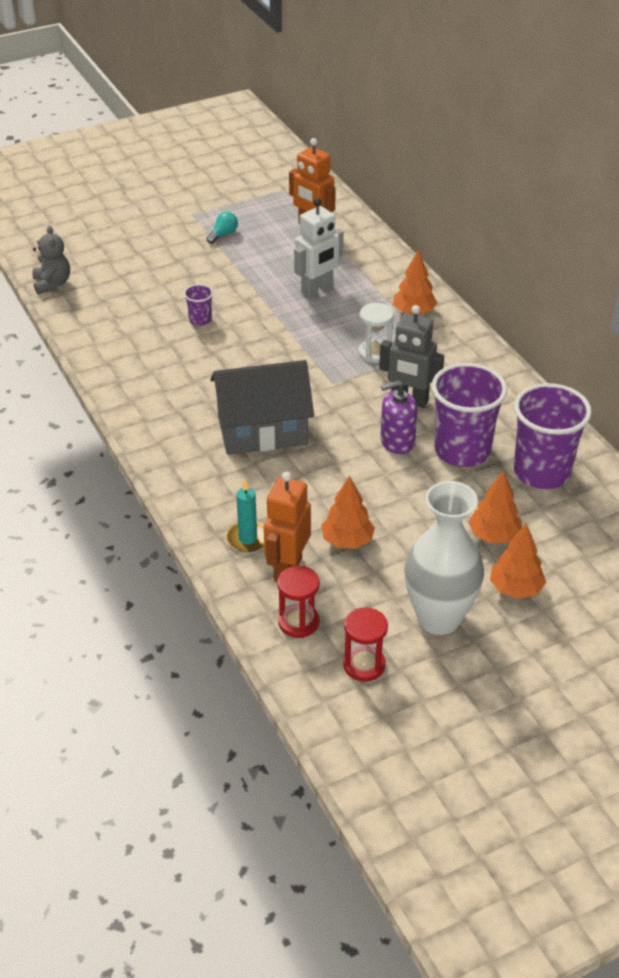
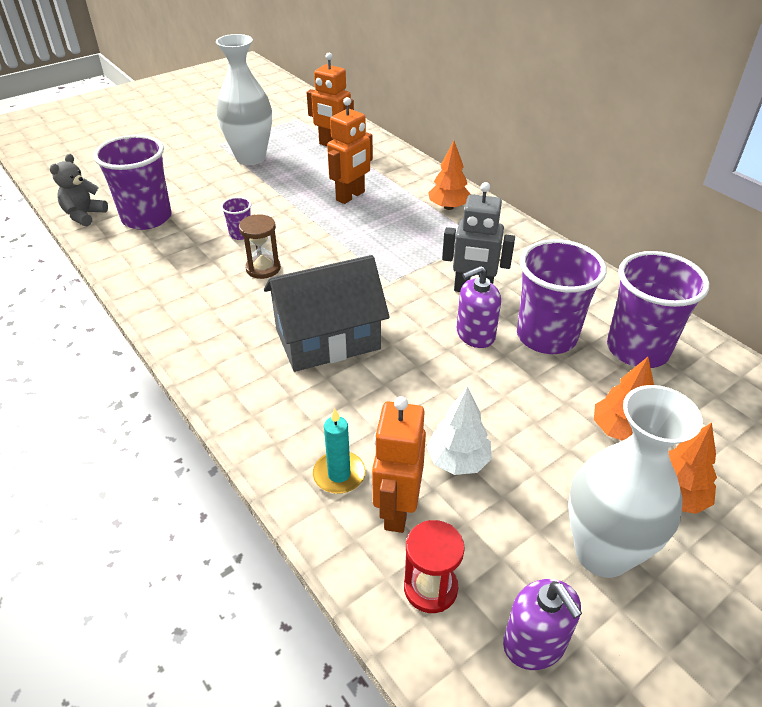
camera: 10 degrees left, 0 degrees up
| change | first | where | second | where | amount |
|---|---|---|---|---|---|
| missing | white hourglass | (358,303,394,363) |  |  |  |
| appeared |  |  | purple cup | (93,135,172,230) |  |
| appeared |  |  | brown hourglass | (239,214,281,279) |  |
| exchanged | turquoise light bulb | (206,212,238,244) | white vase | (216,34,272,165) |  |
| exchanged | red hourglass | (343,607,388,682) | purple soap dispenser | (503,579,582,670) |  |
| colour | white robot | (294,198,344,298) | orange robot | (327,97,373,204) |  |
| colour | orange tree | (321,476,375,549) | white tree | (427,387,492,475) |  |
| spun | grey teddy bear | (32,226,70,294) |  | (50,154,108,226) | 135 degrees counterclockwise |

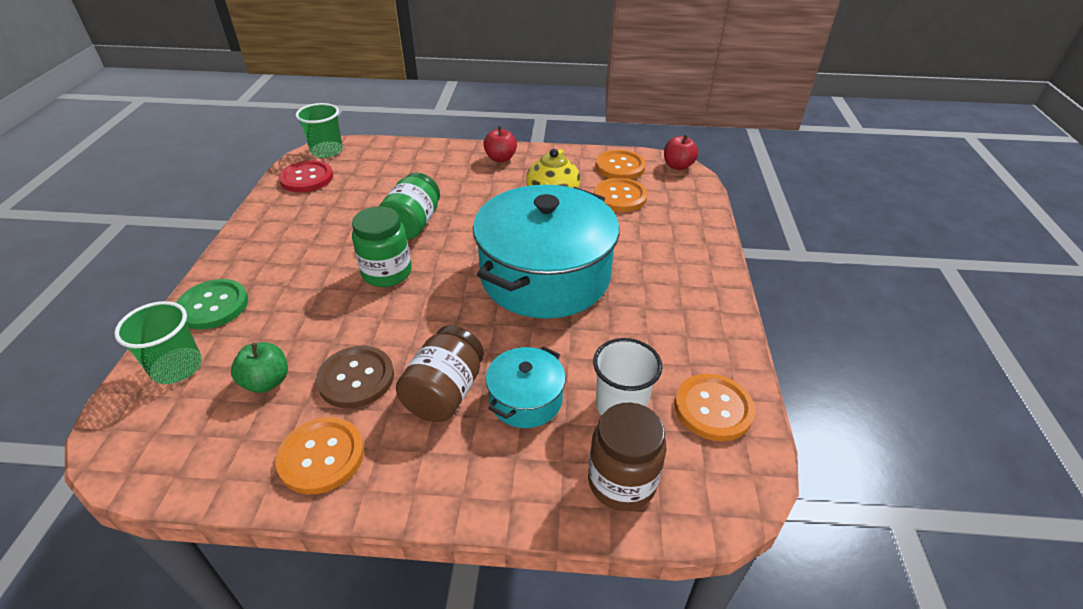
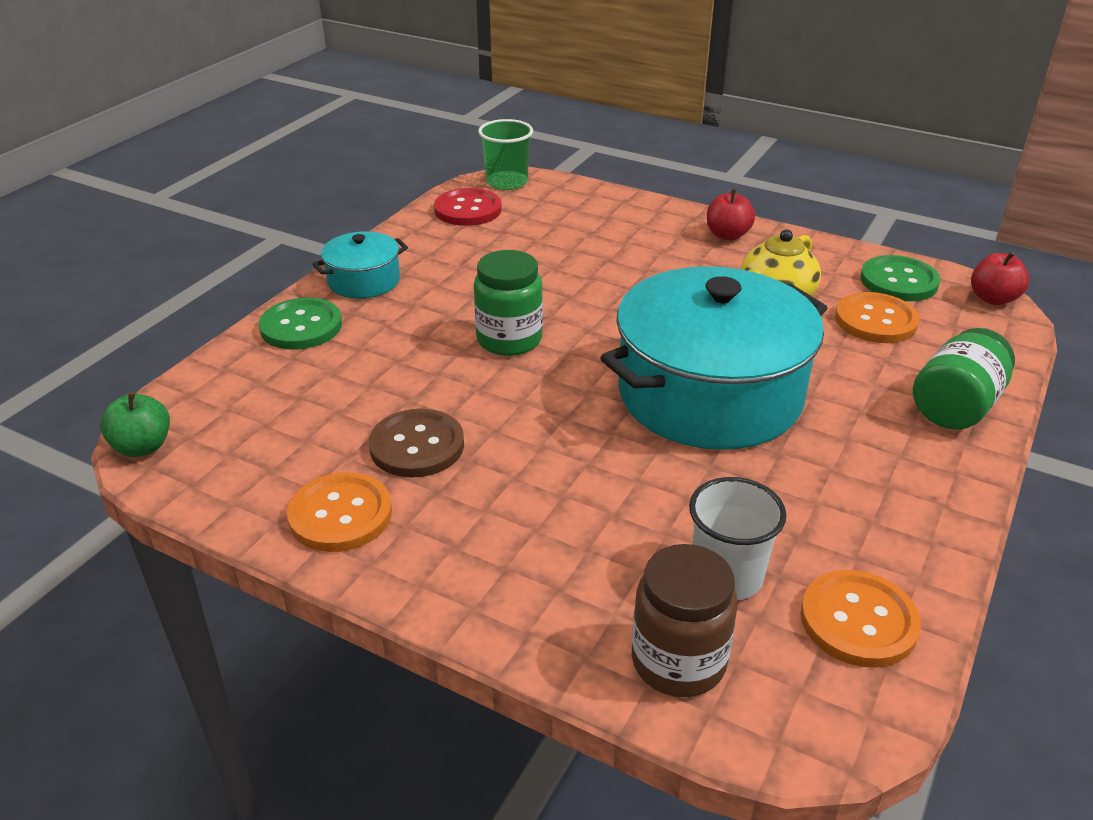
camera: 25 degrees right, 5 degrees down
| change | first | where | second | where | amount |
|---|---|---|---|---|---|
| missing | green cup | (114,301,202,384) |  |  |  |
| missing | brown jar | (396,325,484,422) |  |  |  |
| relocated | green apple | (231,342,288,393) |  | (100,392,170,457) |  |
| relocated | green jar | (379,173,440,240) |  | (913,328,1015,430) |  |
| relocated | turquoise pot | (486,346,566,428) |  | (312,231,408,299) |  |
| colour | orange button | (596,150,646,179) | green button | (860,255,941,301) |  |

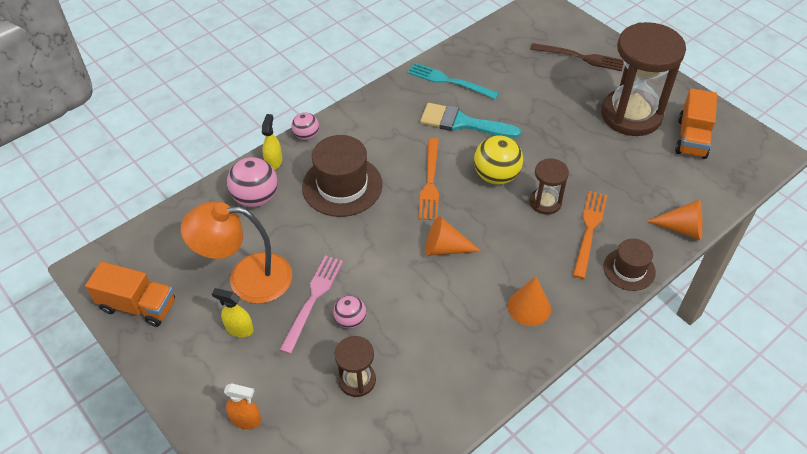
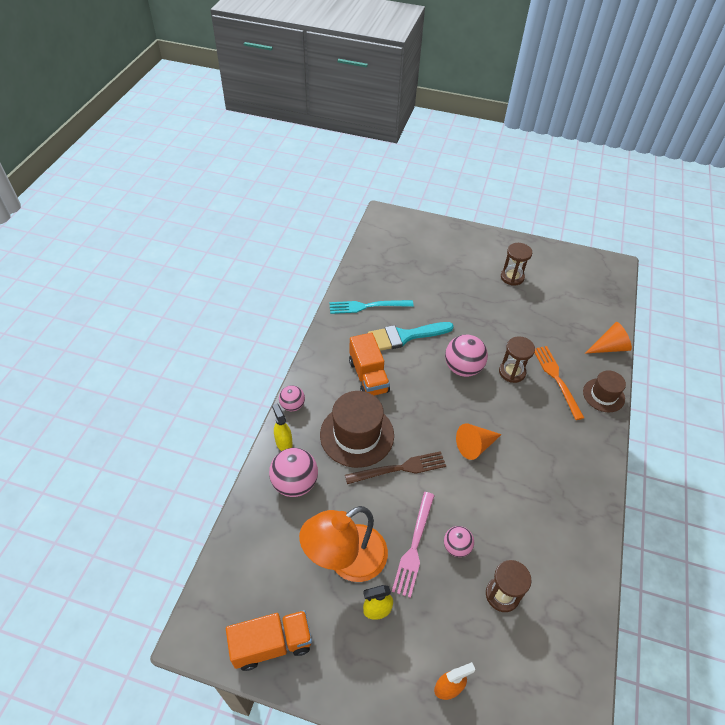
camera: 35 degrees left, 0 degrees up
| change | first | where | second | where | amount |
|---|---|---|---|---|---|
| missing | orange fork | (418,138,439,220) |  |  |  |
| missing | orange cone | (508,276,551,326) |  |  |  |
| relocated | brown fork | (531,43,624,71) |  | (345,451,446,484) |  |
| relocated | orange truck | (675,88,717,159) |  | (349,333,390,396) |  |
| colour | yellow ball | (474,135,523,185) | pink ball | (445,335,488,377) |  |
| spun | pink fork | (280,255,343,354) |  | (392,492,435,598) | 150 degrees counterclockwise |
| size | brown hourglass | (601,22,686,136) |  | (501,243,532,286) | x0.48 |

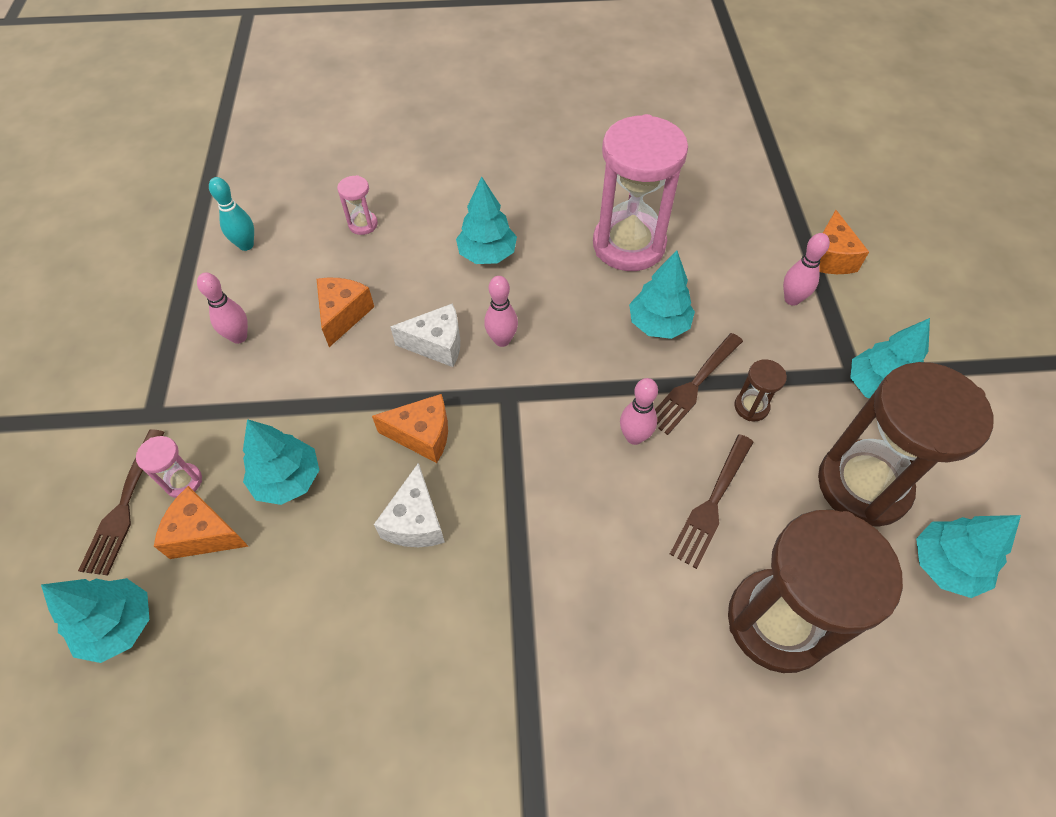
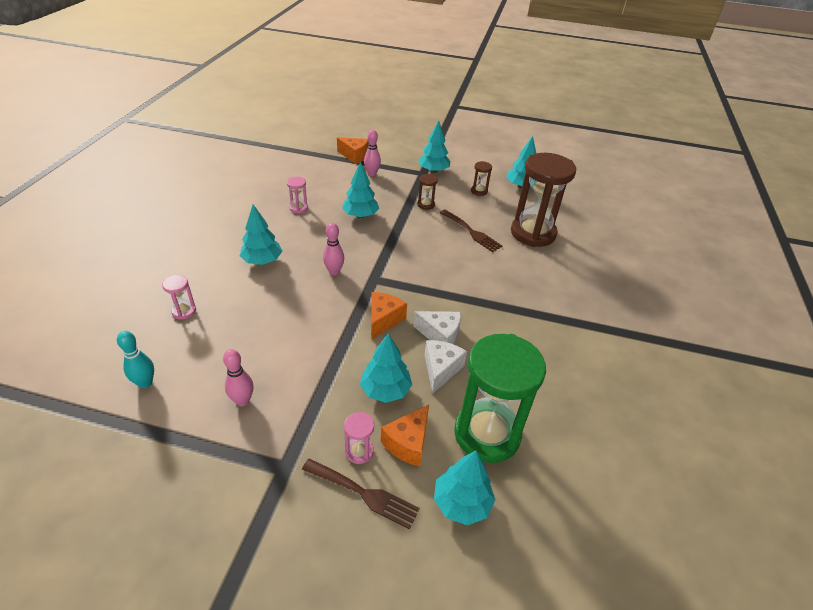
camera: 75 degrees left, 15 degrees down
| change | first | where | second | where | amount |
|---|---|---|---|---|---|
| missing | orange cheese | (317,278,374,347) |  |  |  |
| missing | pink bowling pin | (620,378,658,445) |  |  |  |
| missing | brown fork | (655,333,743,435) |  |  |  |
| appeared |  |  | green hourglass | (454,334,546,463) |  |
| relocated | white cheese | (390,303,460,367) |  | (425,340,467,394) |  |
| size | pink hourglass | (593,114,688,271) |  | (287,177,308,214) | x0.41 |
| size | brown hourglass | (818,362,993,527) |  | (471,161,492,196) | x0.41 |

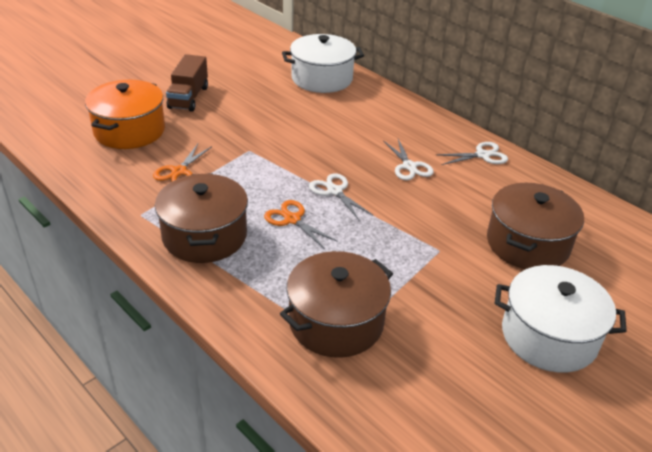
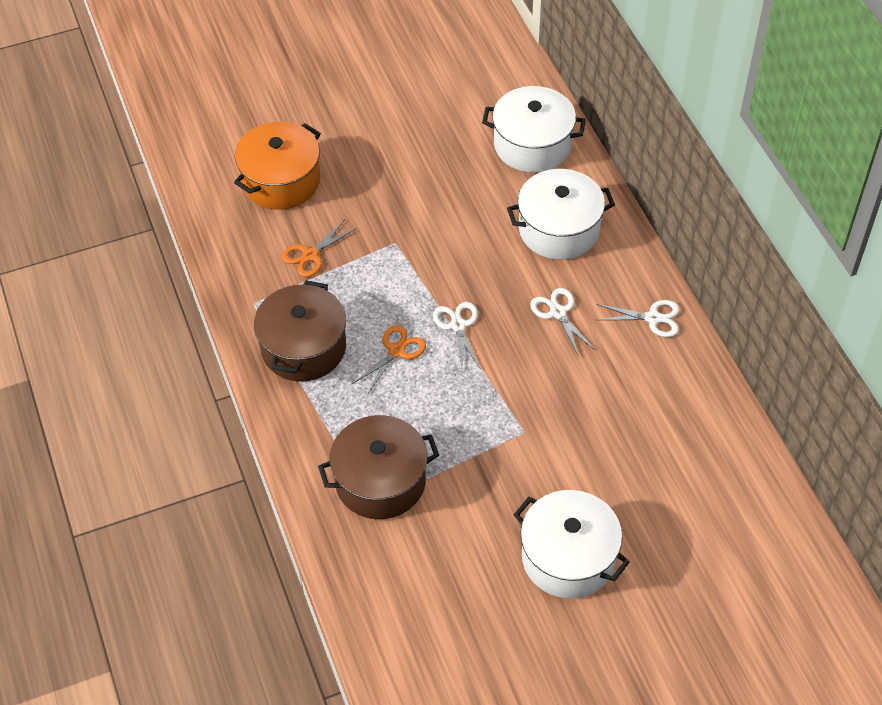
camera: 25 degrees right, 15 degrees up
| change | first | where | second | where | amount |
|---|---|---|---|---|---|
| missing | brown truck | (166,54,208,112) |  |  |  |
| missing | brown pot | (487,183,584,269) |  |  |  |
| appeared |  |  | white pot | (507,169,615,260) |  |
| spun | orange scissors | (264,200,338,249) |  | (352,325,426,393) | 60 degrees clockwise |
| spun | white scissors | (383,139,434,180) |  | (530,288,595,357) | 150 degrees clockwise |

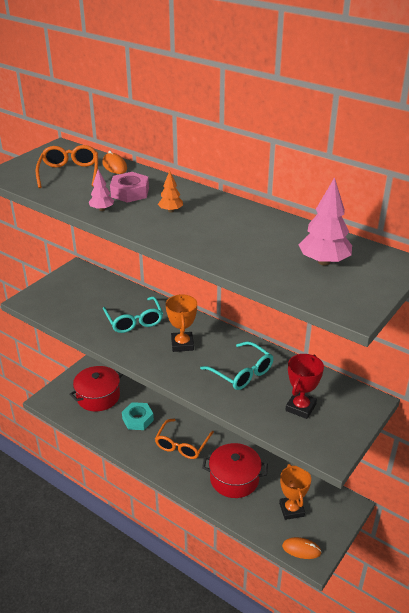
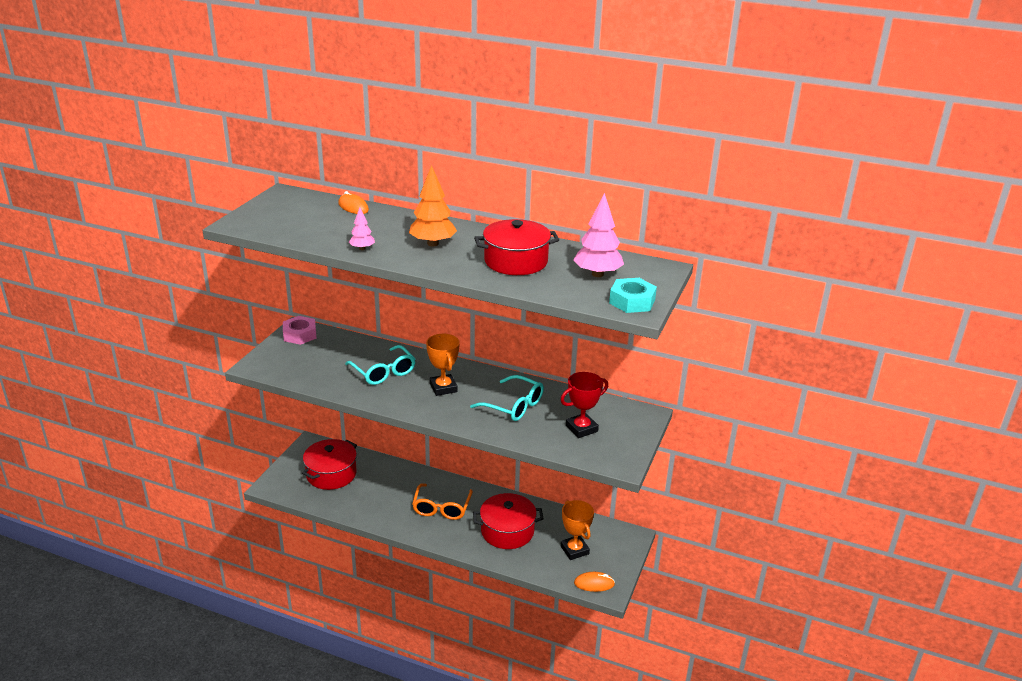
camera: 15 degrees left, 5 degrees down
| change | first | where | second | where | amount |
|---|---|---|---|---|---|
| missing | orange glasses | (36,145,98,188) |  |  |  |
| appeared |  |  | red pot | (474,219,559,275) |  |
| relocated | pink nut | (110,172,149,203) |  | (283,316,317,345) |  |
| relocated | turquoise nut | (122,402,154,430) |  | (609,278,657,313) |  |
| spun | red trophy | (286,354,324,419) |  | (561,372,608,438) | 45 degrees clockwise |
| size | orange tree | (158,170,183,212) |  | (409,165,457,247) | x1.85 |

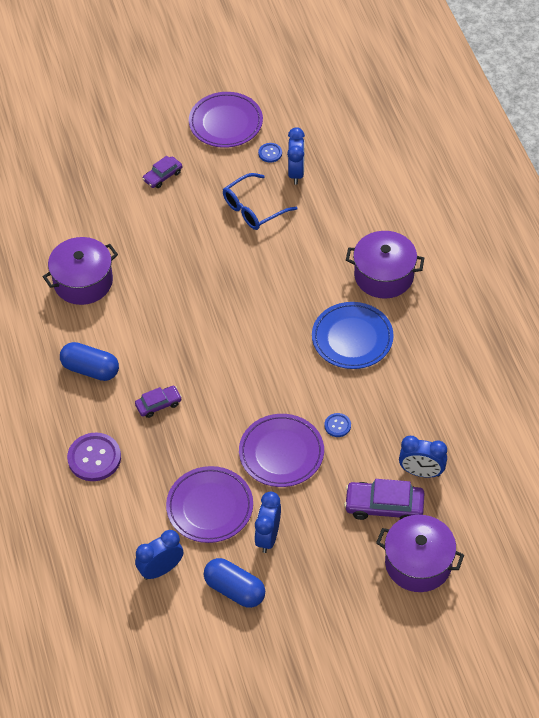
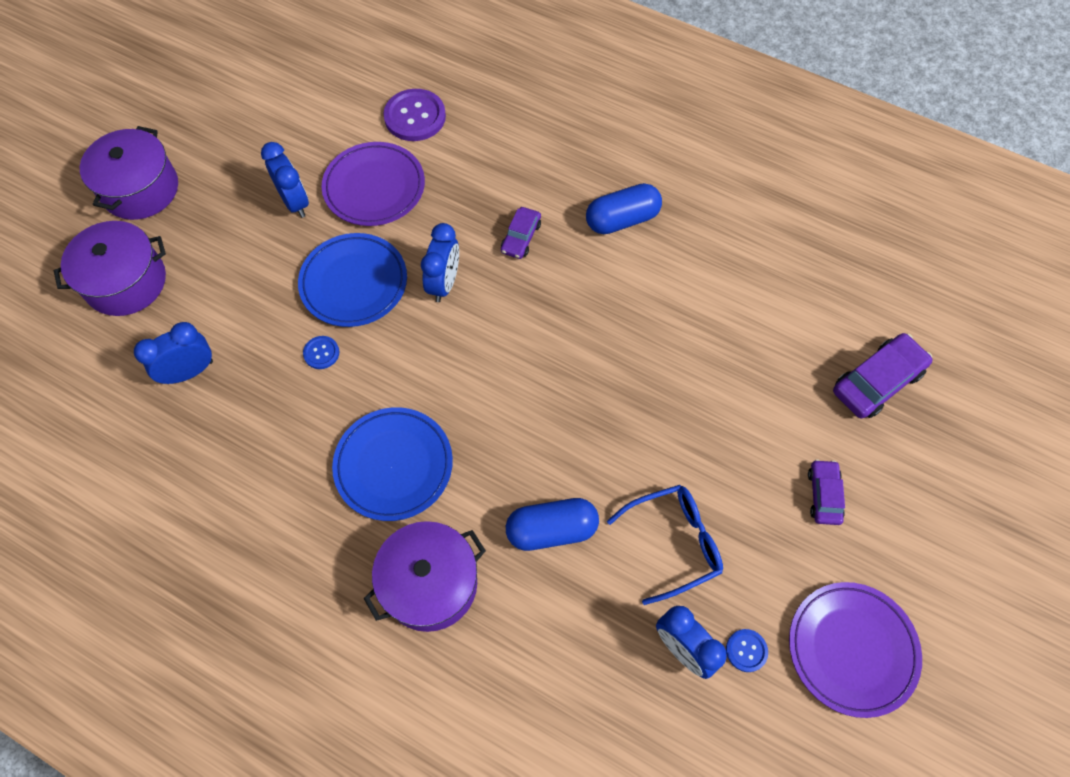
camera: 135 degrees right, 10 degrees up
| change | first | where | second | where | amount |
|---|---|---|---|---|---|
| relocated | purple pot | (43,237,118,305) |  | (80,126,178,220) |  |
| relocated | purple button | (67,433,121,481) |  | (383,89,446,141) |  |
| relocated | blue clock | (135,530,183,580) |  | (421,223,459,302) |  |
| relocated | blue capsule | (204,558,265,608) |  | (506,498,599,551) |  |
| relocated | purple car | (344,479,425,520) |  | (833,333,932,419) |  |
| colour | purple plate | (239,414,324,487) | blue plate | (298,233,407,327) |  |
| spun | blue glasses | (223,173,297,230) |  | (607,485,723,605) | 60 degrees clockwise |

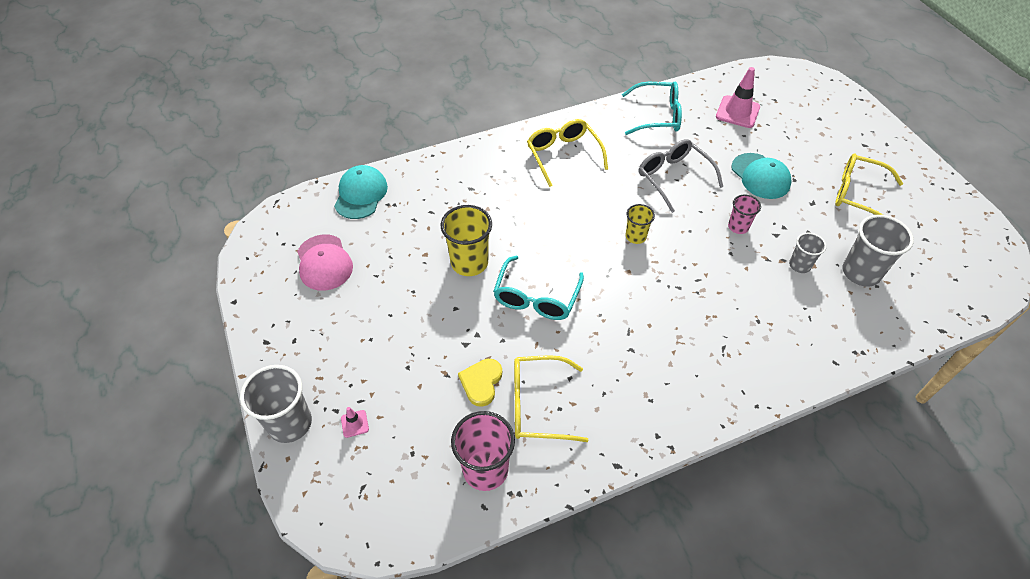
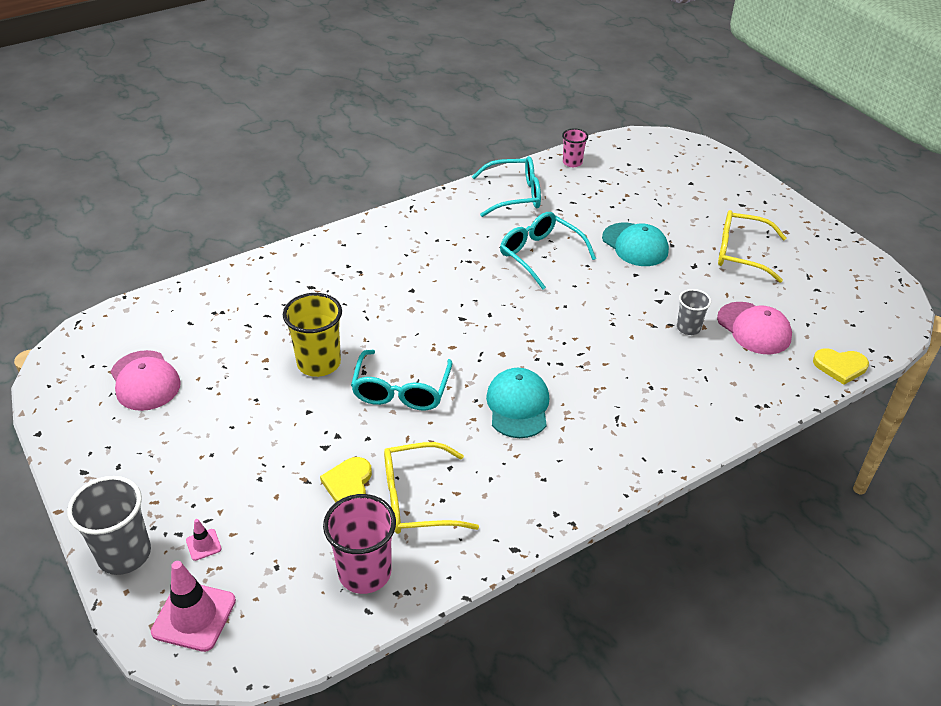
camera: 10 degrees left, 10 degrees down
| change | first | where | second | where | amount |
|---|---|---|---|---|---|
| missing | yellow glasses | (527,119,608,187) |  |  |  |
| missing | yellow cup | (626,204,655,244) |  |  |  |
| appeared |  |  | yellow heart | (813,348,869,385) |  |
| relocated | turquoise cap | (334,165,388,219) |  | (486,368,549,438) |  |
| relocated | pink traffic cone | (716,67,760,128) |  | (151,561,236,652) |  |
| relocated | pink cup | (728,194,761,234) |  | (562,128,588,167) |  |
| exchanged | grey cup | (842,215,914,287) | pink cap | (717,302,792,354) |  |
| colour | grey glasses | (639,139,723,213) | turquoise glasses | (500,212,596,289) |  |

